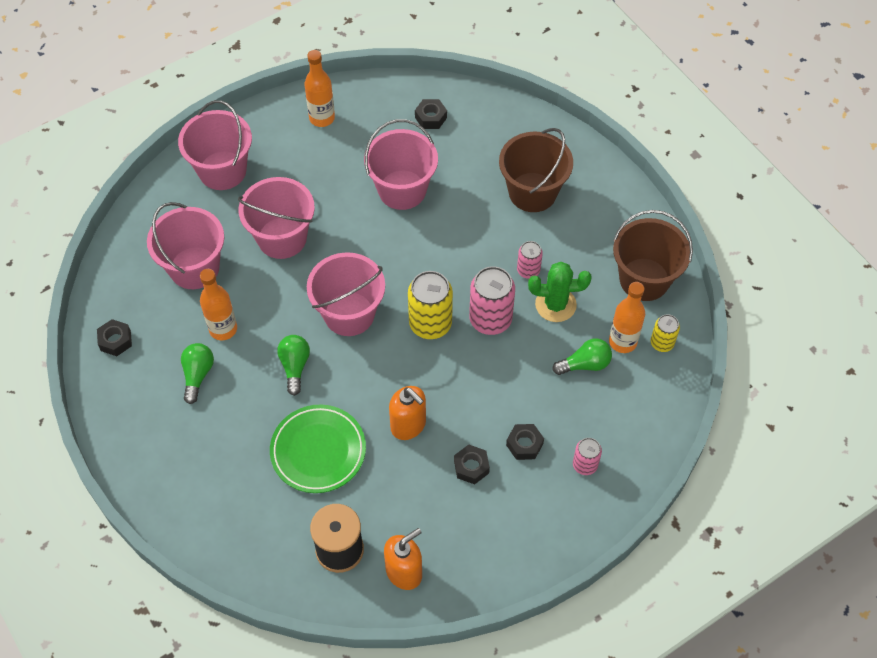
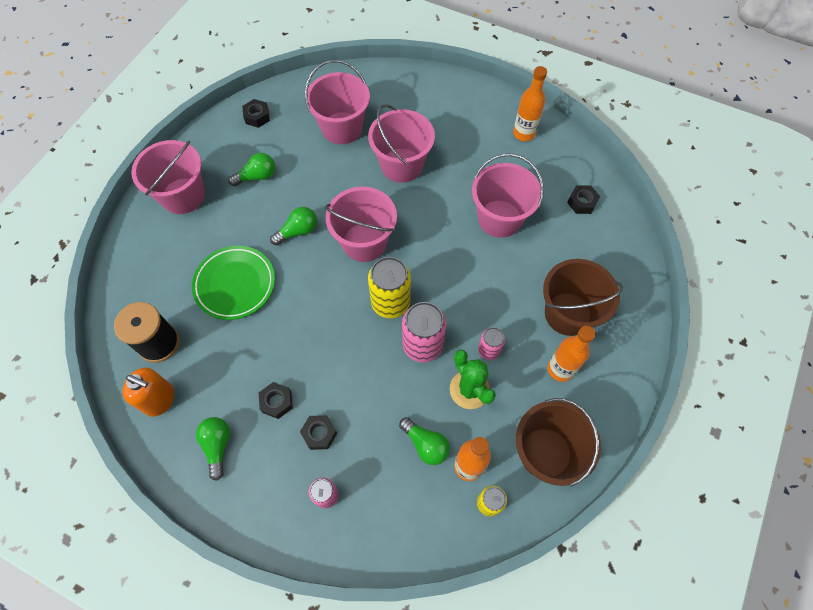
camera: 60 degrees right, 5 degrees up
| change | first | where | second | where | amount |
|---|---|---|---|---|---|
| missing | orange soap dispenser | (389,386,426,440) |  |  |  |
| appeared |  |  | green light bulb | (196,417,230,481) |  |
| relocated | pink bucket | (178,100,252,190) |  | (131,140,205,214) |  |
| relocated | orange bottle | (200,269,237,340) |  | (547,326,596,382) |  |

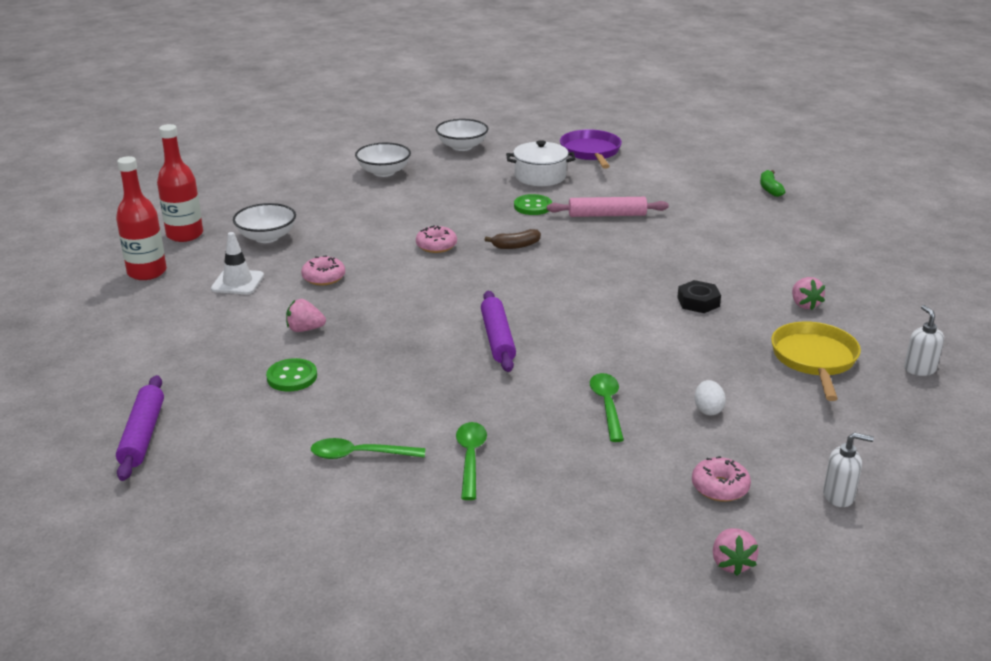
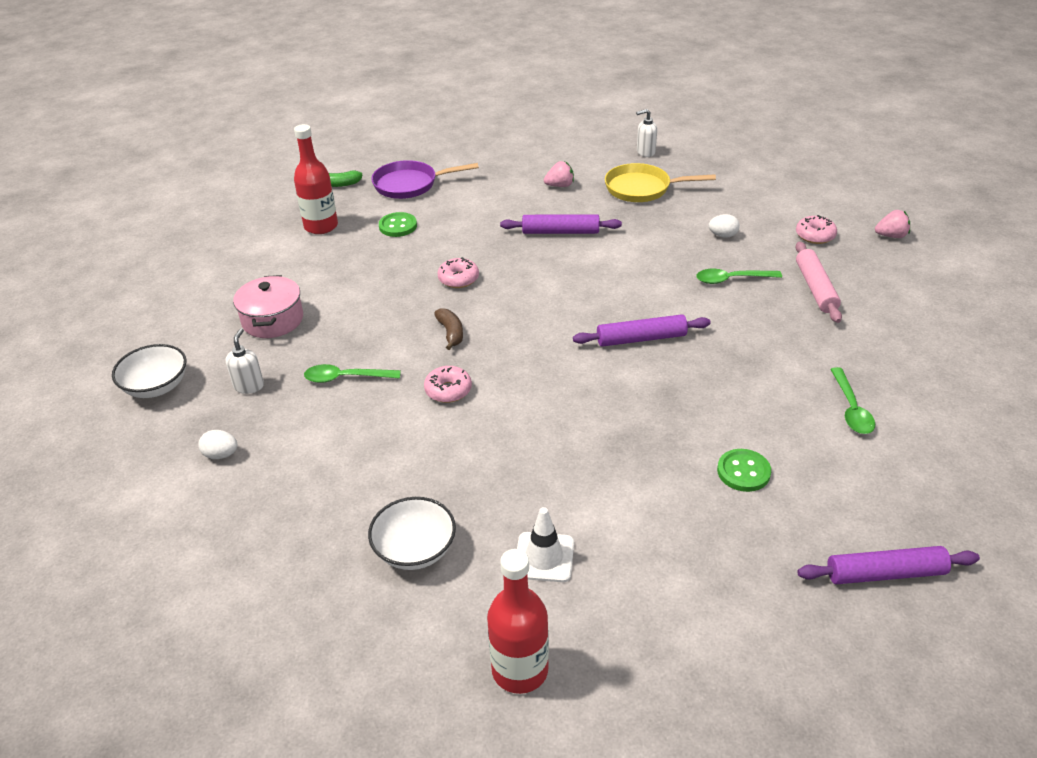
camera: 90 degrees left, 10 degrees up
| change | first | where | second | where | amount |
|---|---|---|---|---|---|
| missing | pink strawberry | (286,299,326,332) |  |  |  |
| relocated | red bottle | (157,124,203,242) |  | (294,124,338,234) |  |
| relocated | pink donut | (301,255,345,285) |  | (437,257,479,288) |  |
| relocated | green spoon | (456,422,487,500) |  | (304,364,401,383) |  |
| relocated | green button | (514,194,552,215) |  | (379,212,417,237) |  |
| relocated | pink rolling pin | (547,197,669,217) |  | (795,242,842,323) |  |
| relocated | purple pan | (560,129,622,169) |  | (371,160,479,199) |  |
| relocated | white soap dispenser | (823,432,874,507) |  | (226,328,264,394) |  |
| exchanged | white bowl | (355,142,411,177) | white egg | (198,430,238,459) |  |
| exchanged | black nut | (677,280,721,313) | purple rolling pin | (500,214,622,234) |  |
| colour | white pot | (506,140,576,186) | pink pot | (233,275,303,338) |  |

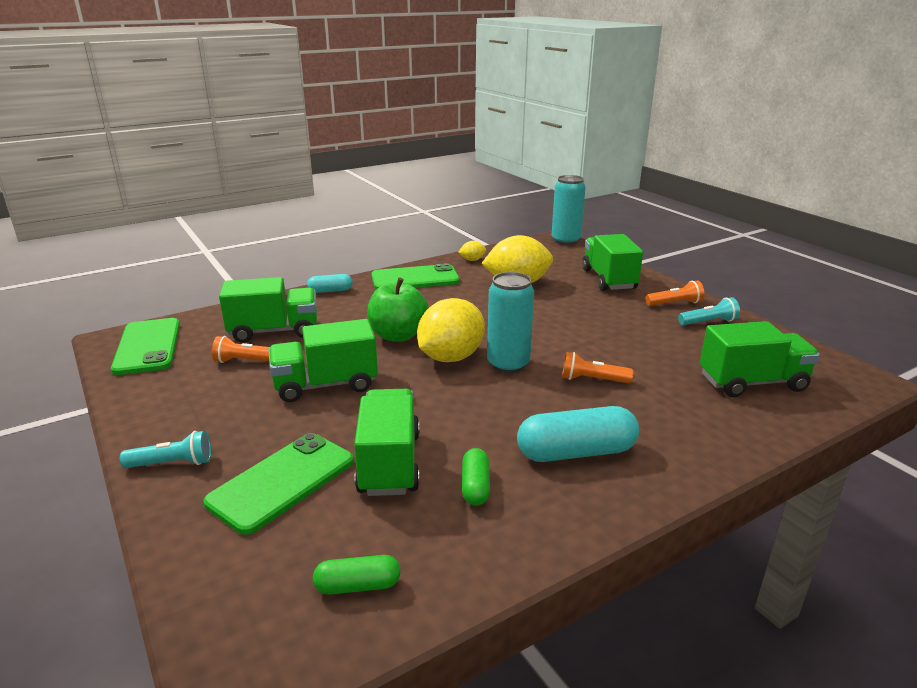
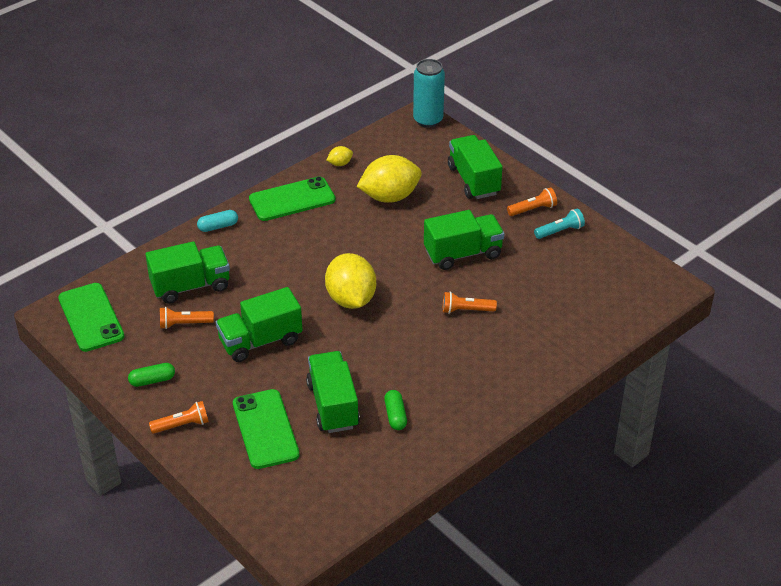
camera: 10 degrees left, 15 degrees up
| change | first | where | second | where | amount |
|---|---|---|---|---|---|
| missing | green apple | (367,278,429,342) |  |  |  |
| missing | turquoise can | (487,272,534,373) |  |  |  |
| missing | turquoise capsule | (517,406,639,462) |  |  |  |
| relocated | green capsule | (313,555,401,595) |  | (128,363,175,387) |  |
| relocated | green truck | (700,321,820,397) |  | (424,210,505,270) |  |
| colour | turquoise flashlight | (120,431,211,468) | orange flashlight | (149,401,209,434) |  |
| spun | green phone | (203,433,354,535) |  | (233,389,300,469) | 45 degrees counterclockwise |
| spun | yellow lemon | (417,298,485,362) |  | (325,253,376,309) | 45 degrees counterclockwise |

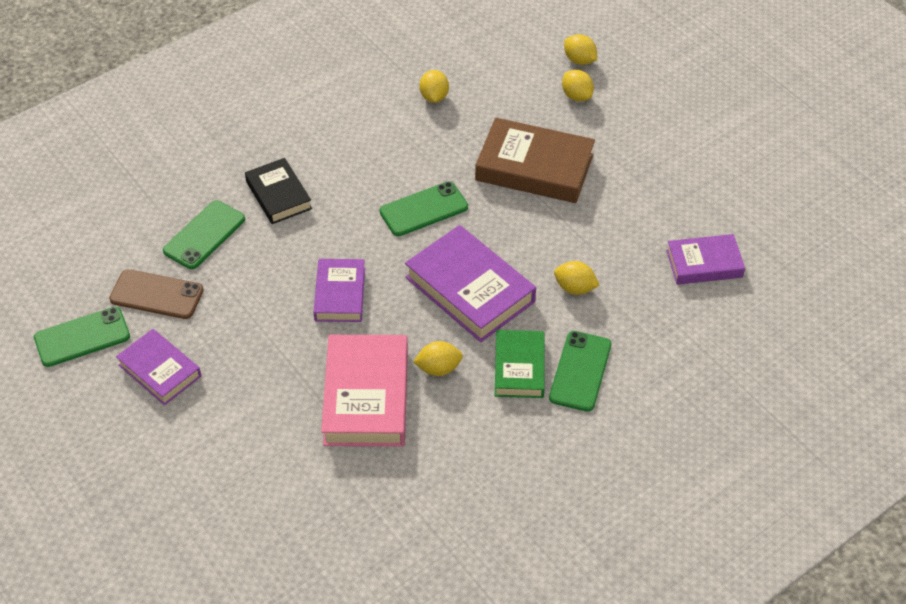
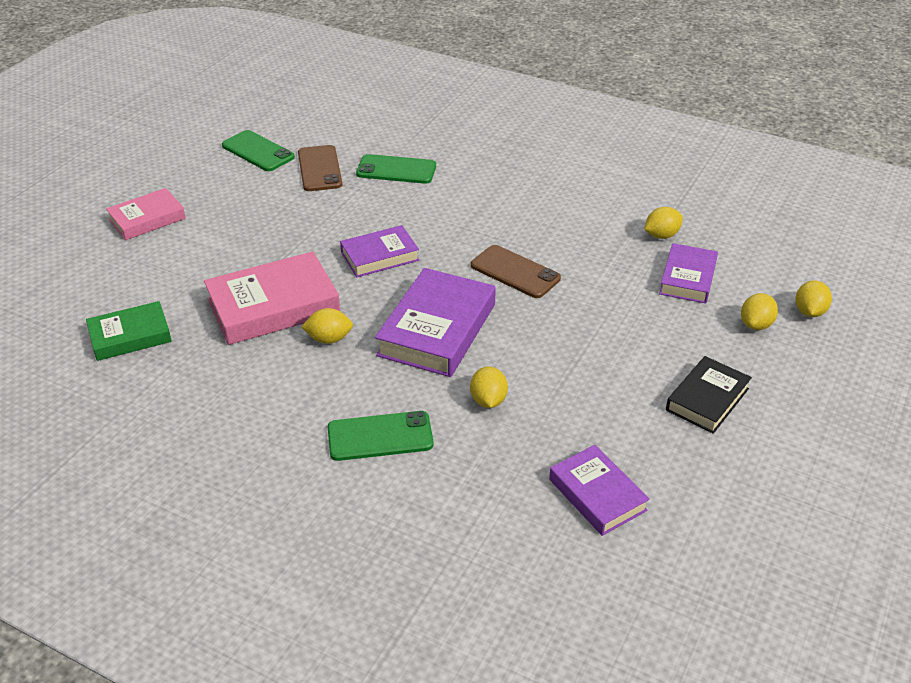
camera: 65 degrees right, 10 degrees down
| change | first | where | second | where | amount |
|---|---|---|---|---|---|
| missing | brown book | (475,118,595,203) |  |  |  |
| appeared |  |  | pink book | (106,188,186,240) |  |
| relocated | purple book | (116,329,201,405) |  | (659,243,718,303) |  |
| relocated | black book | (245,158,312,224) |  | (666,356,752,434) |  |
| relocated | green book | (495,330,545,398) |  | (86,301,172,361) |  |
| colour | green phone | (379,181,468,236) | brown phone | (471,245,561,298) |  |
| spun | yellow lemon | (413,341,463,376) |  | (301,308,353,344) | 60 degrees counterclockwise |

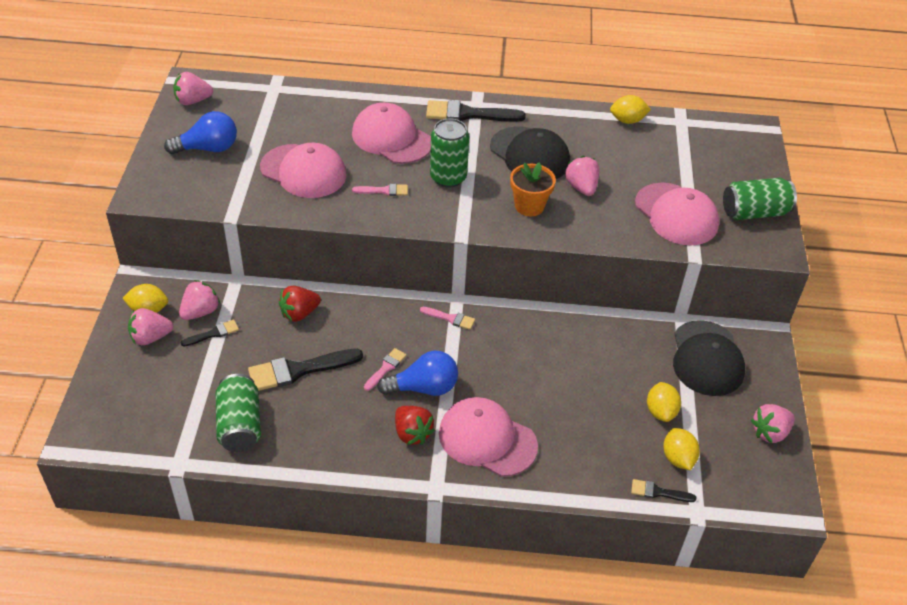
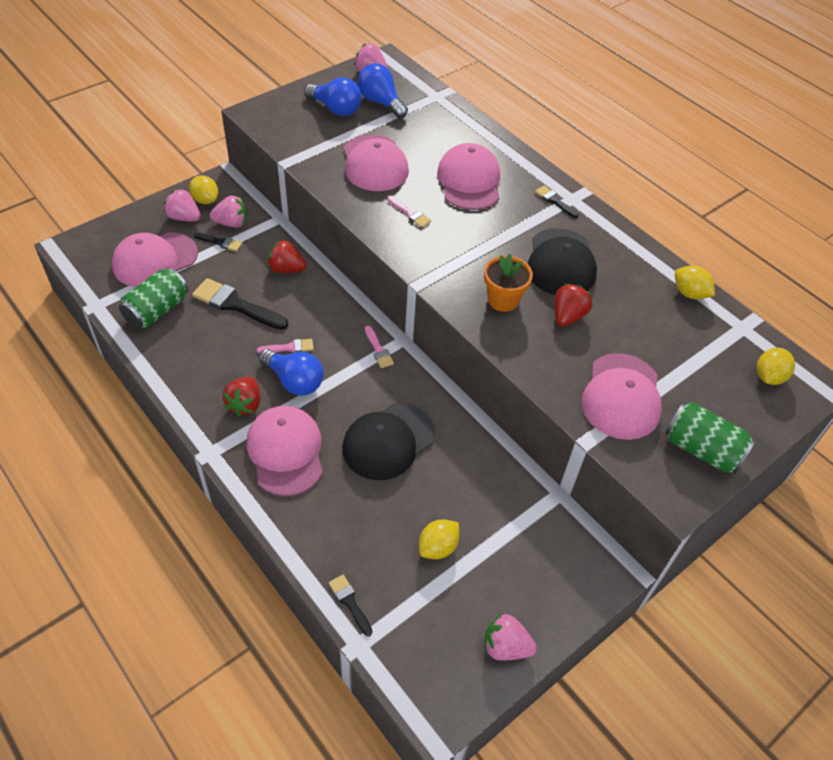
camera: 45 degrees right, 5 degrees up
| change | first | where | second | where | amount |
|---|---|---|---|---|---|
| missing | green can | (430,118,469,188) |  |  |  |
| appeared |  |  | pink cap | (112,232,198,287) |  |
| appeared |  |  | blue light bulb | (358,63,408,118) |  |
| relocated | yellow lemon | (663,428,700,470) |  | (757,348,795,385) |  |
| relocated | black cap | (673,320,745,396) |  | (342,403,435,480) |  |
| colour | pink strawberry | (565,156,600,196) | red strawberry | (555,284,593,327) |  |
| size | black brush | (426,100,526,122) |  | (535,185,579,218) | x0.52 |

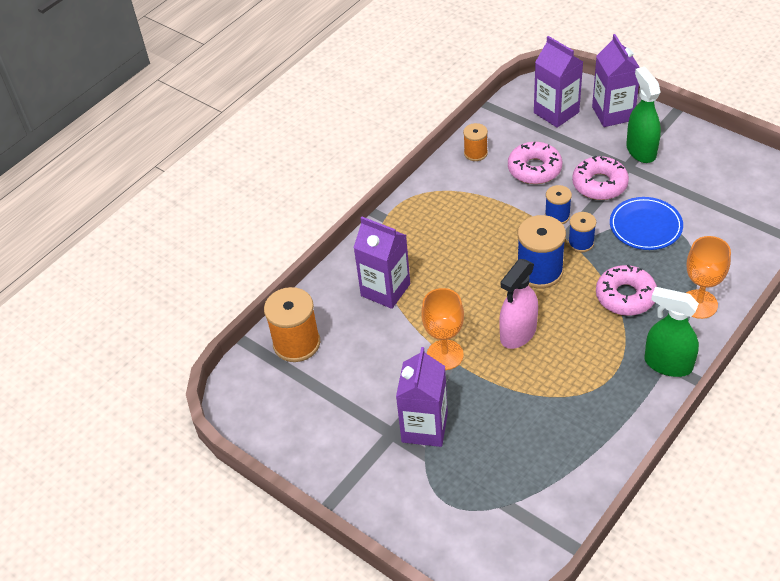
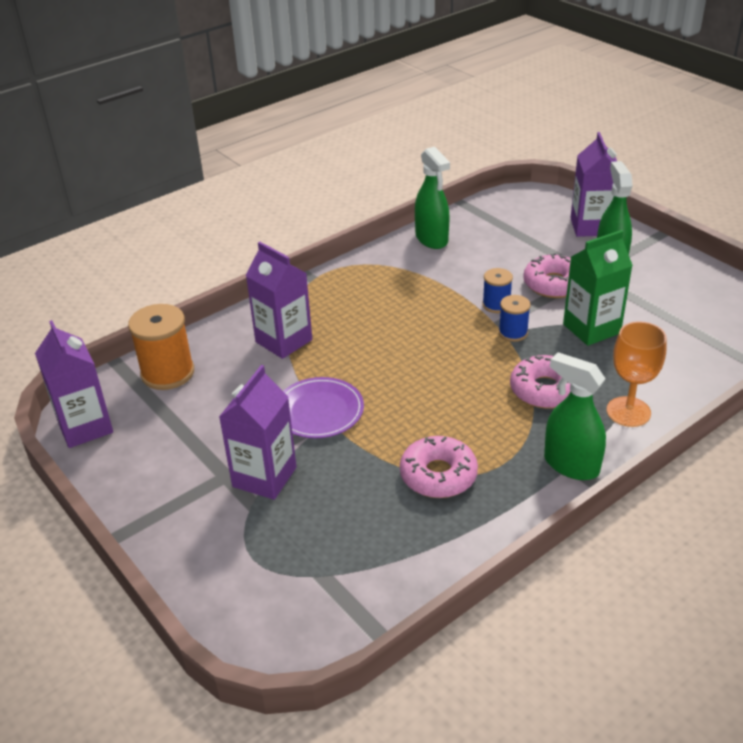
camera: 10 degrees right, 10 degrees down
| change | first | where | second | where | amount |
|---|---|---|---|---|---|
| missing | pink spray bottle | (499,259,538,349) |  |  |  |
| missing | blue spool | (518,215,566,288) |  |  |  |
| relocated | pink donut | (508,142,562,184) |  | (400,436,478,498) |  |
| relocated | purple carton | (534,36,583,128) |  | (35,320,113,448) |  |
| exchanged | orange goblet | (421,288,464,370) | purple plate | (283,377,364,438) |  |
| exchanged | orange spool | (463,123,488,161) | green spray bottle | (415,147,450,249) |  |
| exchanged | blue plate | (610,197,683,250) | green carton | (563,230,633,346) |  |

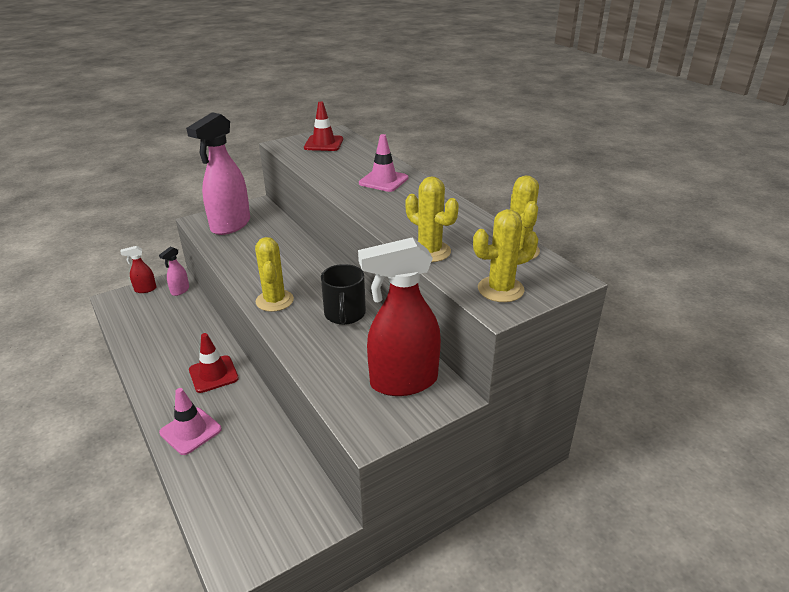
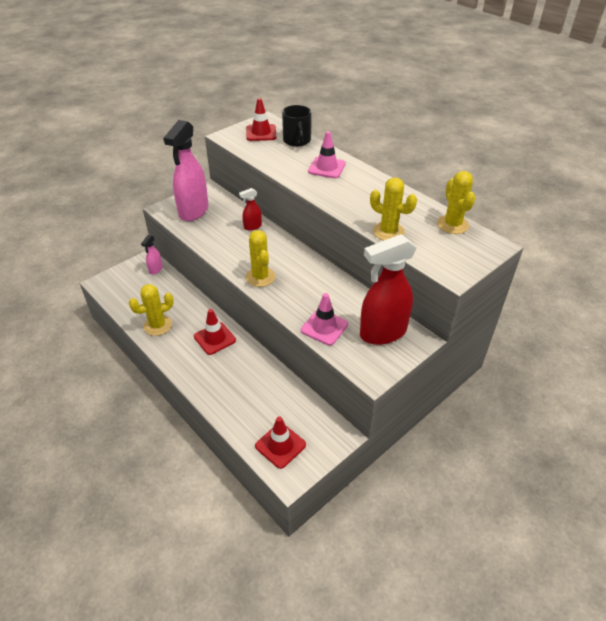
camera: 10 degrees left, 10 degrees up
| change | first | where | second | where | amount |
|---|---|---|---|---|---|
| appeared |  |  | red traffic cone | (255,416,306,469) |  |
| relocated | red spray bottle | (120,246,156,293) |  | (239,188,262,231) |  |
| relocated | pink traffic cone | (159,388,222,455) |  | (301,293,348,345) |  |
| relocated | black mug | (321,264,366,325) |  | (282,105,311,147) |  |
| relocated | yellow cactus | (473,209,538,302) |  | (129,284,174,336) |  |

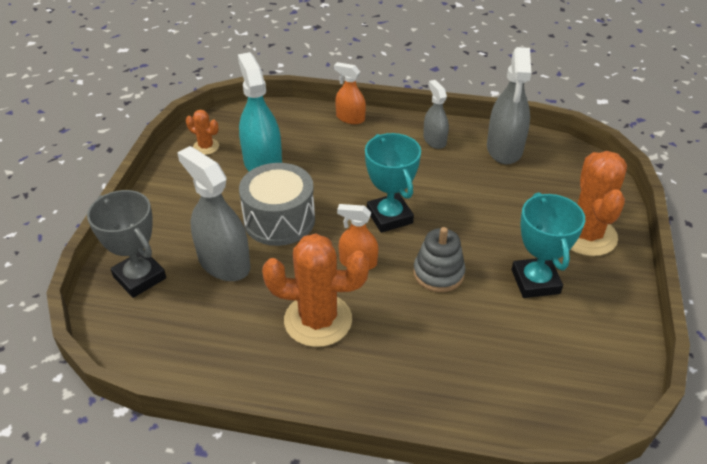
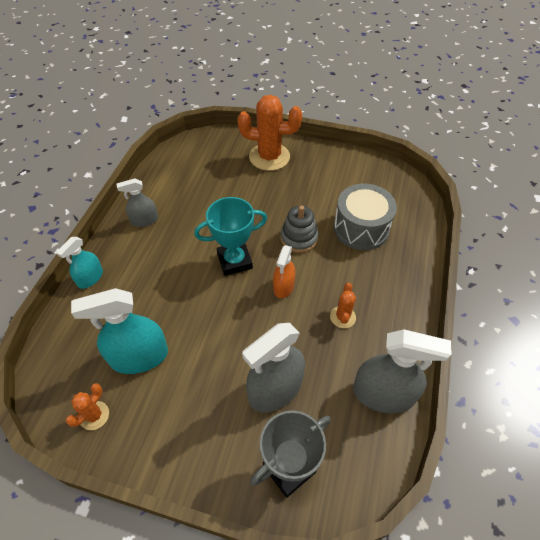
camera: 85 degrees left, 10 degrees up
| change | first | where | second | where | amount |
|---|---|---|---|---|---|
| missing | turquoise trophy | (512,192,585,298) |  |  |  |
| relocated | grey drum | (239,163,315,246) |  | (334,183,397,250) |  |
| relocated | grey spray bottle | (487,47,531,164) |  | (353,329,451,414) |  |
| colour | orange spray bottle | (334,62,366,124) | turquoise spray bottle | (56,237,103,289) |  |
| size | orange cactus | (262,233,369,347) |  | (330,283,356,328) | x0.49 |

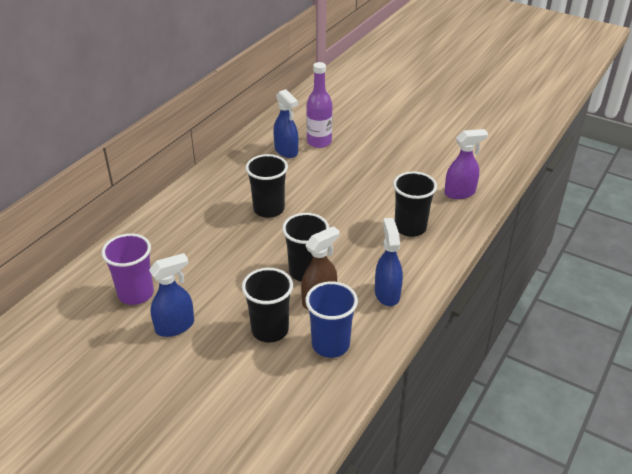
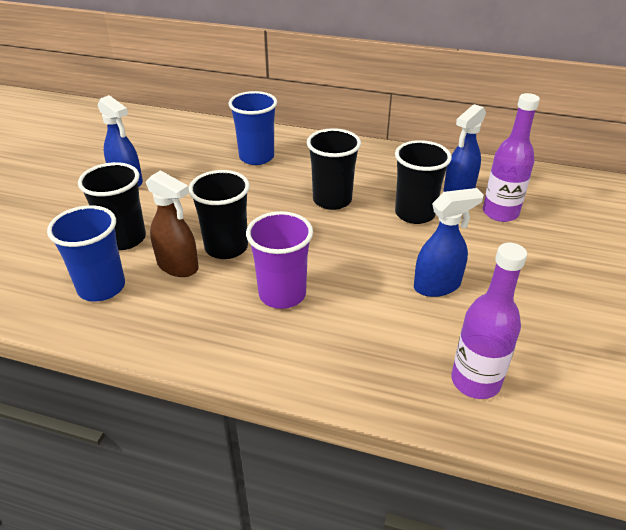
camera: 75 degrees right, 0 degrees up
| change | first | where | second | where | amount |
|---|---|---|---|---|---|
| appeared |  |  | blue cup | (228,91,277,165) |  |
| relocated | purple cup | (101,233,154,305) |  | (246,211,313,309) |  |
| relocated | blue spray bottle | (375,218,403,306) |  | (414,188,484,297) |  |
| relocated | black cup | (393,172,437,237) |  | (395,140,452,224) |  |
| exchanged | purple spray bottle | (444,129,488,199) | purple bottle | (451,243,527,399) |  |

